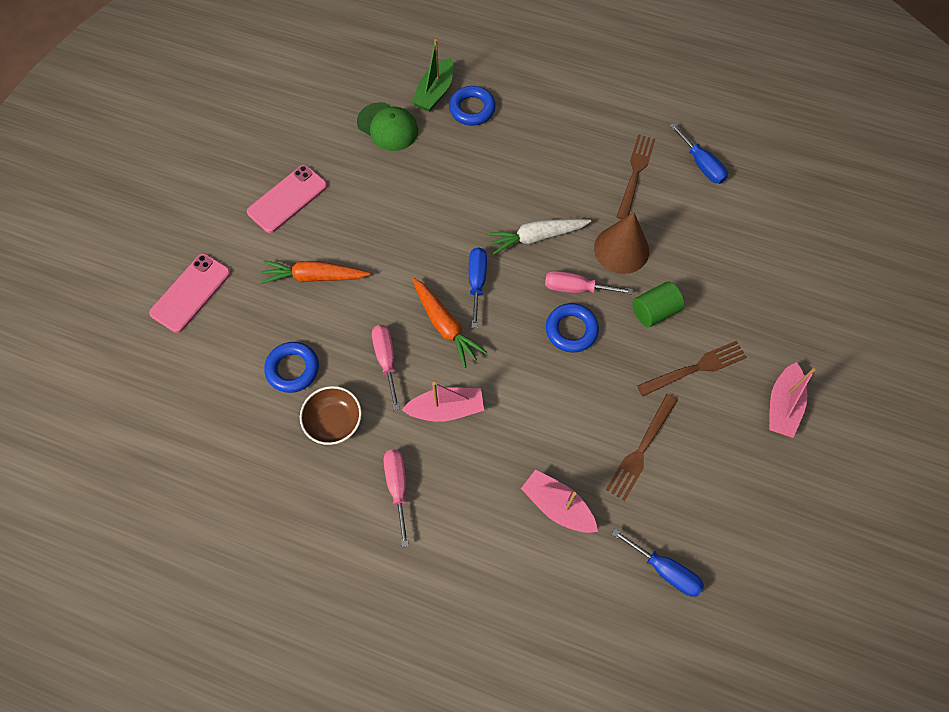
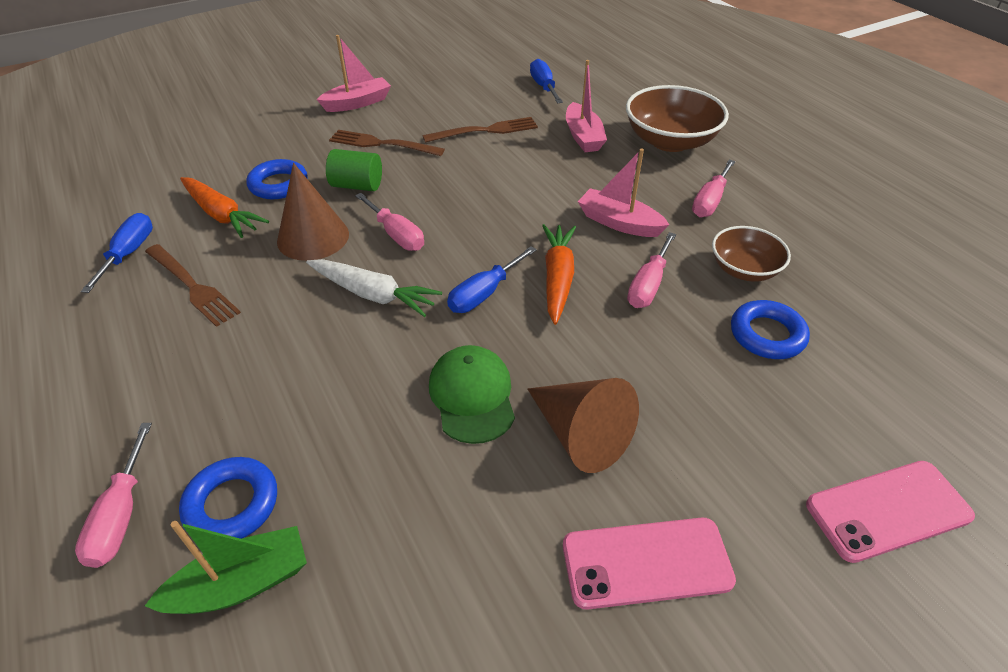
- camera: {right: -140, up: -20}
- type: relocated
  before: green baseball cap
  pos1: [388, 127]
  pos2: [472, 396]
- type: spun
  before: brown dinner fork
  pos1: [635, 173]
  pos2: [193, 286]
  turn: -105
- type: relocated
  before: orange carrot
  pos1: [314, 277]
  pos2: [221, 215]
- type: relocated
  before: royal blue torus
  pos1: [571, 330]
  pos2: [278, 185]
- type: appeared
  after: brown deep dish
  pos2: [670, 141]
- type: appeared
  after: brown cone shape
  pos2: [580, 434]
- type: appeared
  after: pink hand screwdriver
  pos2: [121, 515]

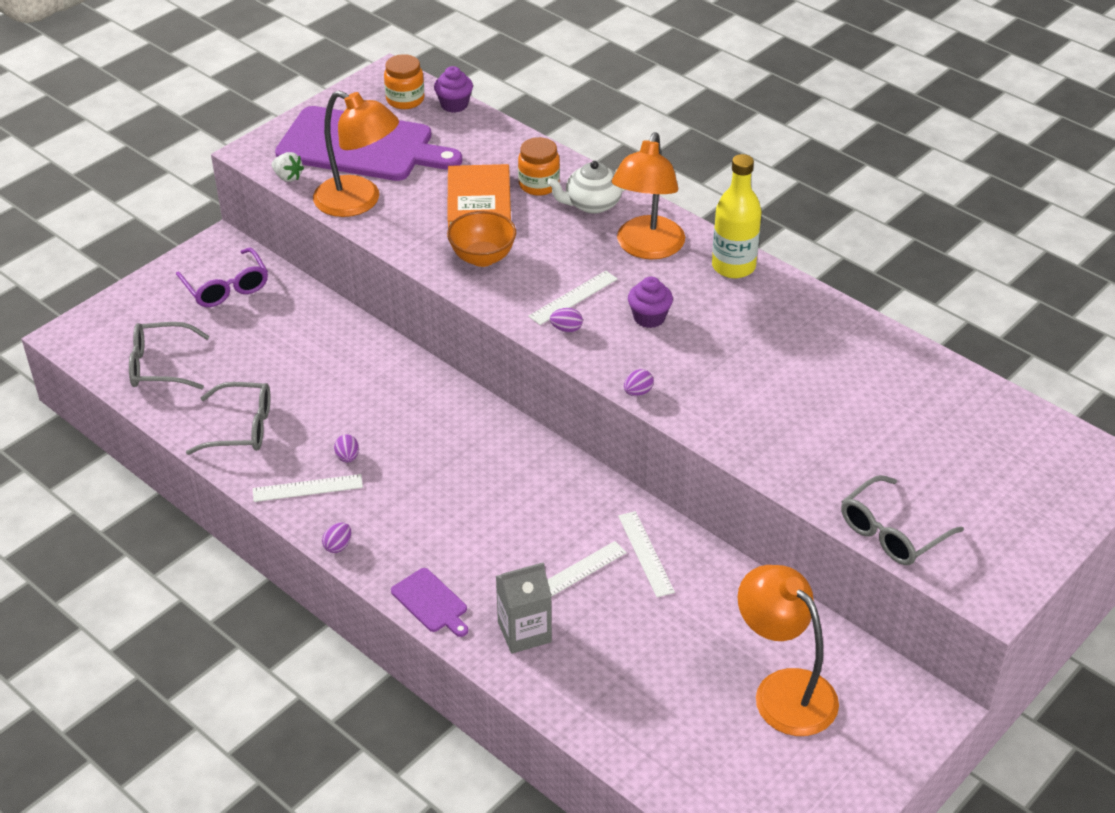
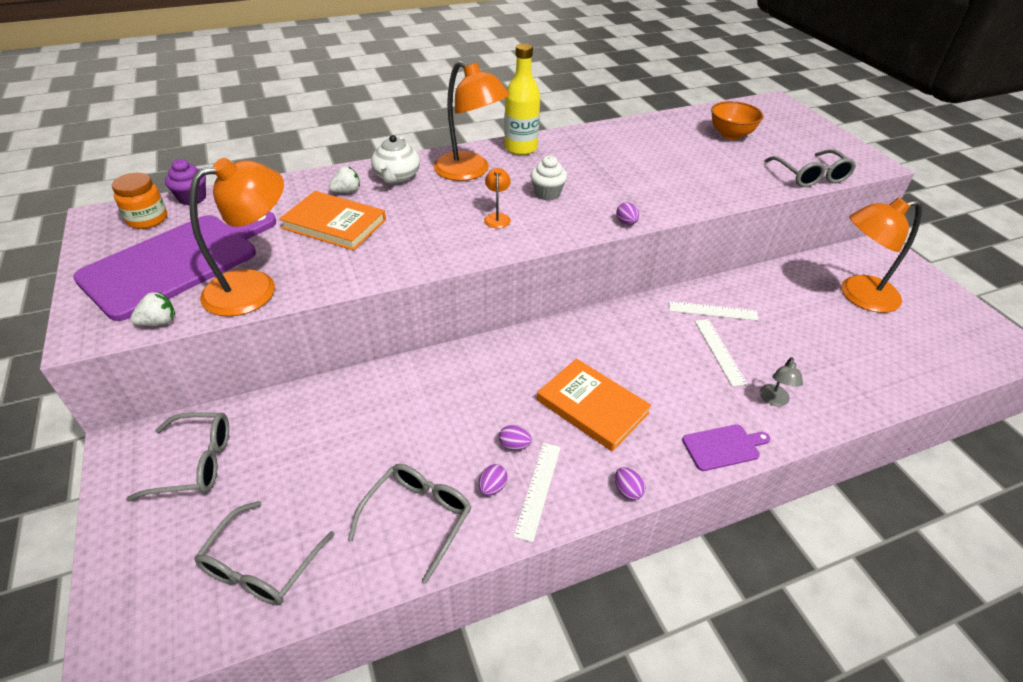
- camera: {right: -65, up: 0}
- type: exchanged
  before: orange jar
  after: white toy strawberry
  pos1: [539, 185]
  pos2: [347, 191]
- type: relocated
  before: orange deep dish
  pos1: [482, 258]
  pos2: [731, 135]
- type: colour
  before: purple spectacles
  after: gray spectacles
  pos1: [226, 287]
  pos2: [195, 463]
- type: exchanged
  before: white straightedge
  after: orange reading lamp
  pos1: [573, 298]
  pos2: [497, 217]
- type: colour
  before: purple muffin
  after: white muffin
  pos1: [649, 318]
  pos2: [547, 194]
- type: relocated
  before: purple egg
  pos1: [566, 329]
  pos2: [492, 487]
- type: exchanged
  before: gray juice carton
  after: gray reading lamp
  pos1: [524, 632]
  pos2: [774, 400]
- type: appeared
  after: orange hardback
  pos2: [592, 407]

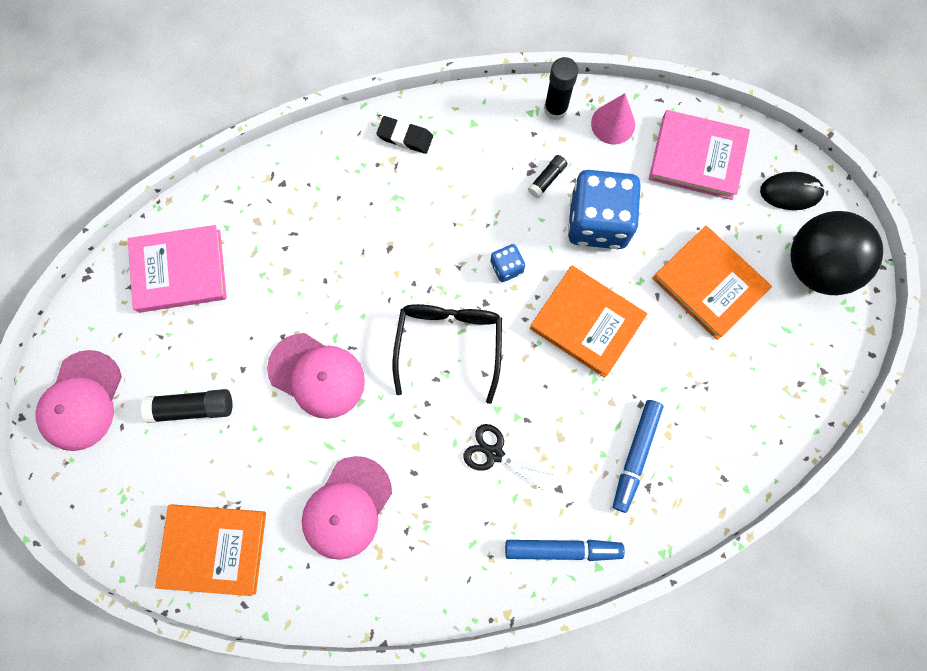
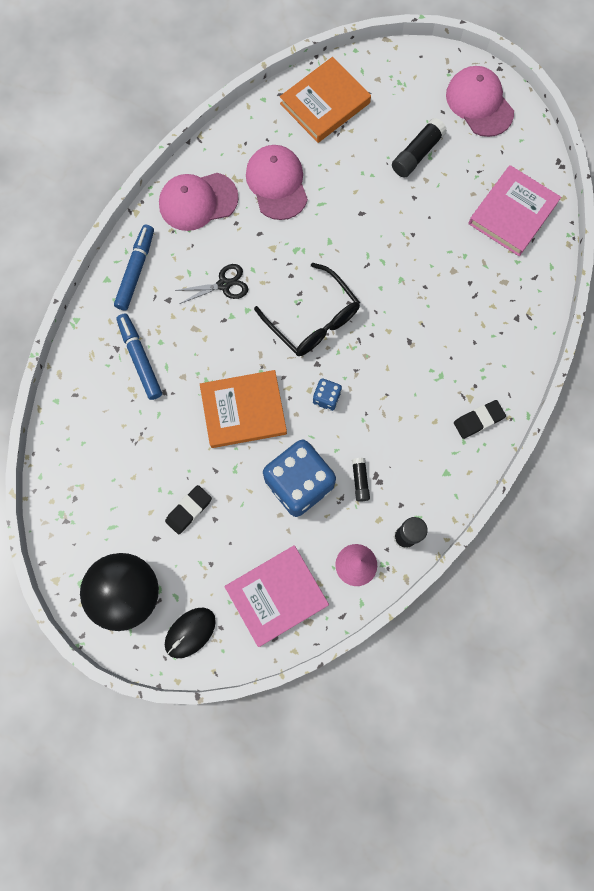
- camera: {right: 135, up: 0}
- type: exchanged
  before: orange hardback
  after: jet-black pencil eraser
  pos1: [709, 284]
  pos2: [189, 510]
- type: relocated
  before: pink baseball cap
  pos1: [317, 375]
  pos2: [198, 201]
- type: spun
  before: royal blue felt pen
  pos1: [562, 549]
  pos2: [136, 270]
  turn: 150

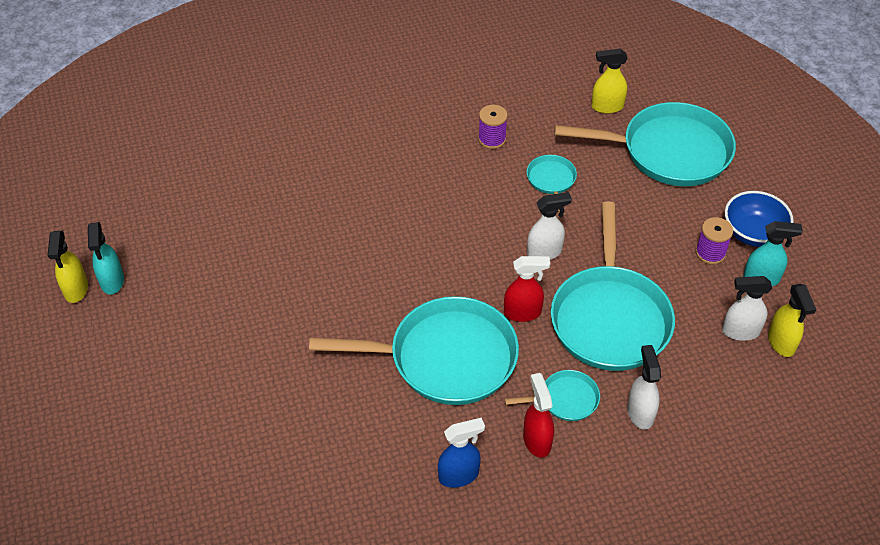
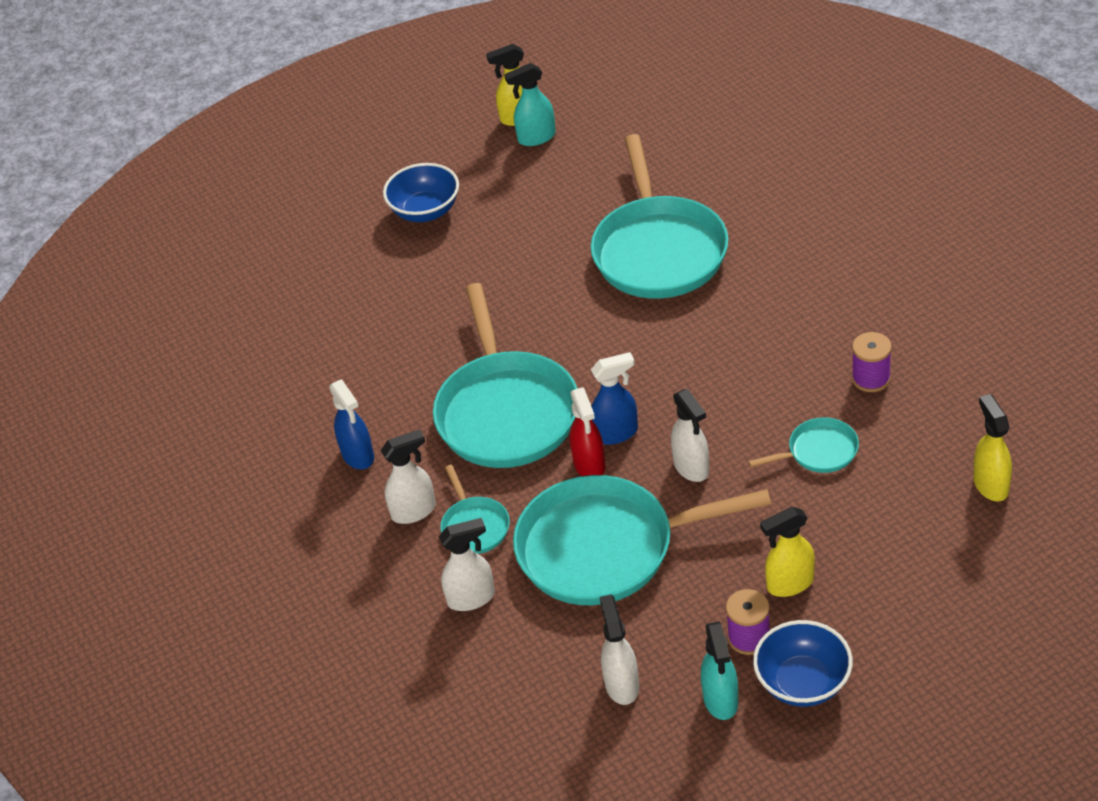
- camera: {right: 85, up: -5}
- type: relocated
  before: teal frying pan
  pos1: [669, 151]
  pos2: [658, 250]
- type: relocated
  before: bright yellow spray cleaner
  pos1: [781, 343]
  pos2: [789, 584]
- type: colour
  before: scarlet spray cleaner
  after: white spray cleaner
  pos1: [537, 440]
  pos2: [414, 511]
- type: appeared
  after: royal blue deep dish
  pos2: [425, 211]
- type: appeared
  after: royal blue spray cleaner
  pos2: [616, 433]

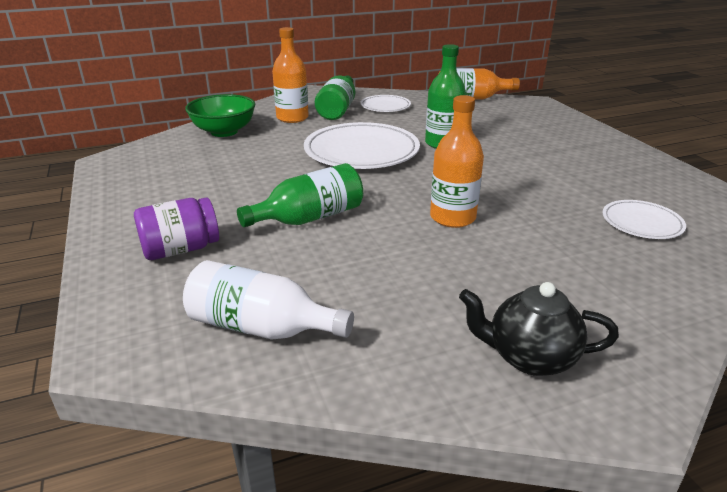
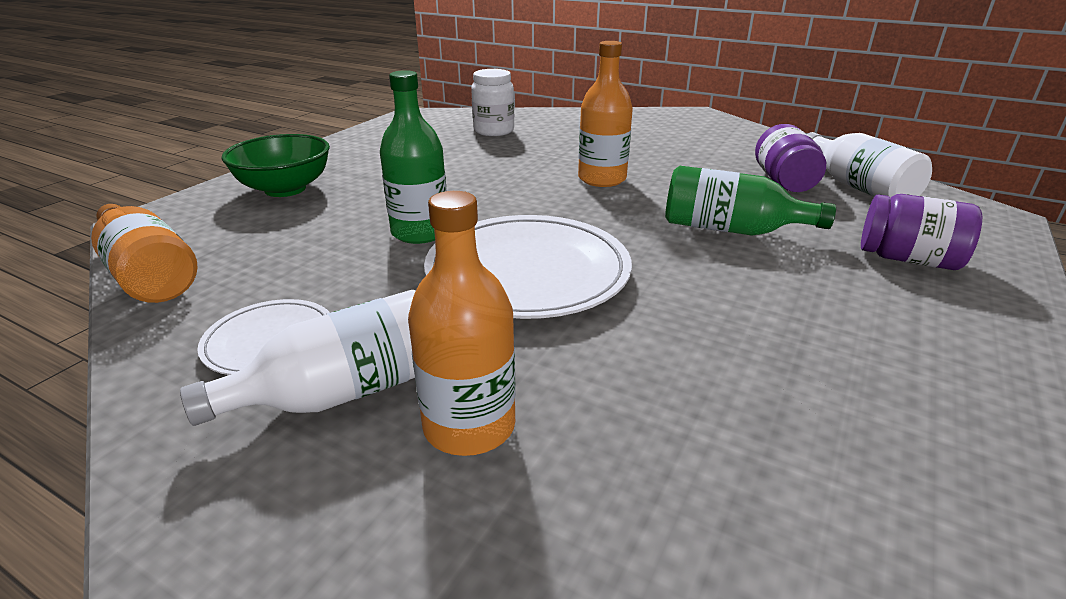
- camera: {right: -130, up: 0}
- type: colour
  before: green bottle
  after: white bottle
  pos1: [338, 109]
  pos2: [345, 392]
- type: relocated
  before: green deep dish
  pos1: [224, 132]
  pos2: [285, 189]
- type: exchanged
  before: white plate
  after: white jar
  pos1: [641, 223]
  pos2: [494, 131]
- type: missing
  before: jet-black teapot
  pos1: [529, 357]
- type: appeared
  after: purple jar
  pos2: [784, 182]

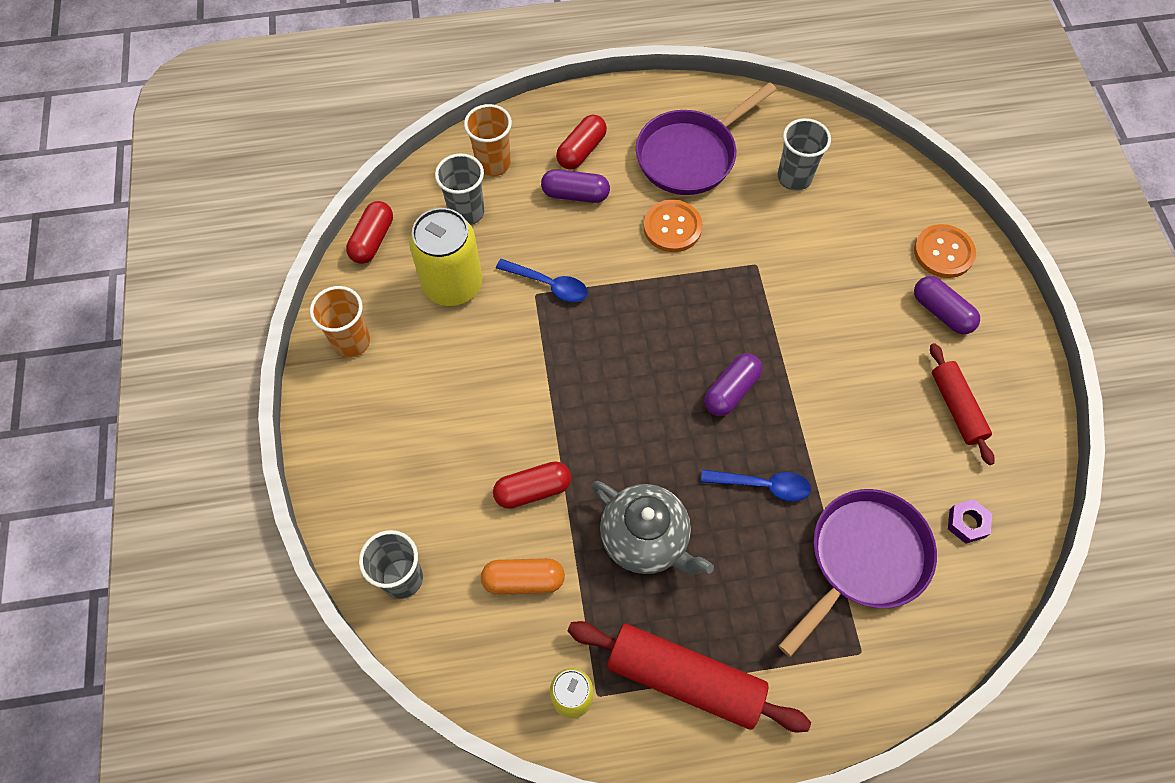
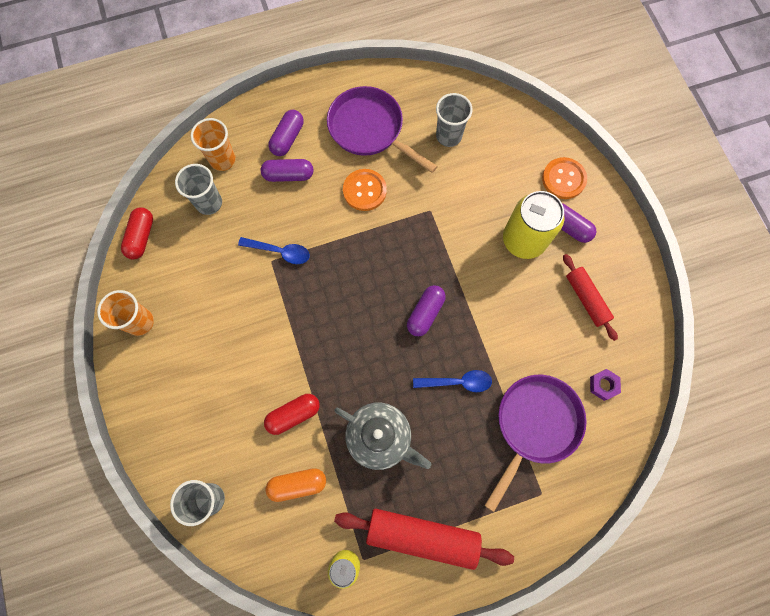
- camera: {right: -10, up: 10}
- type: spun
  before: purple frying pan
  pos1: [690, 155]
  pos2: [369, 129]
  turn: 90
- type: colour
  before: scarlet pill shape
  after: purple pill shape
  pos1: [581, 150]
  pos2: [287, 138]
- type: relocated
  before: bright yellow soda can
  pos1: [452, 284]
  pos2: [523, 240]

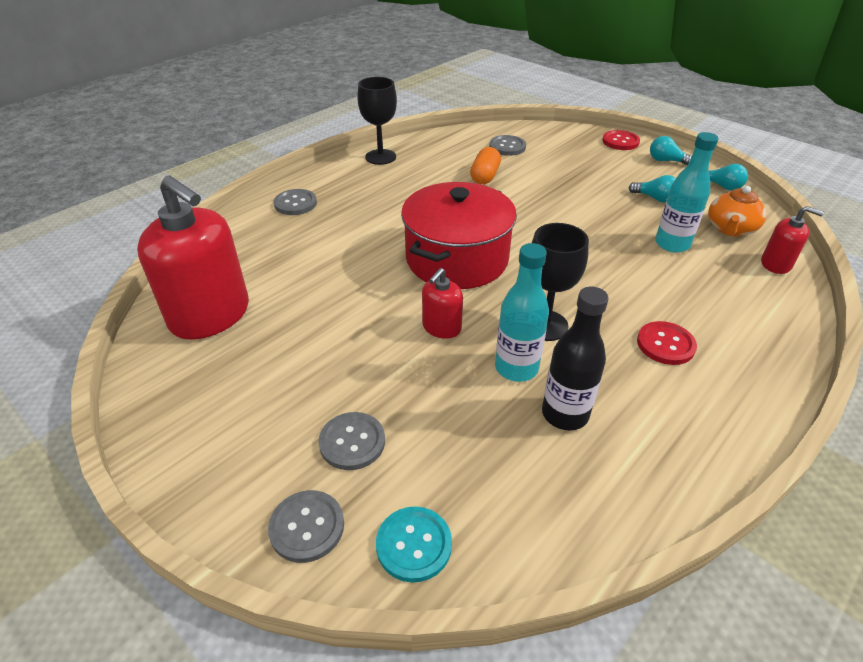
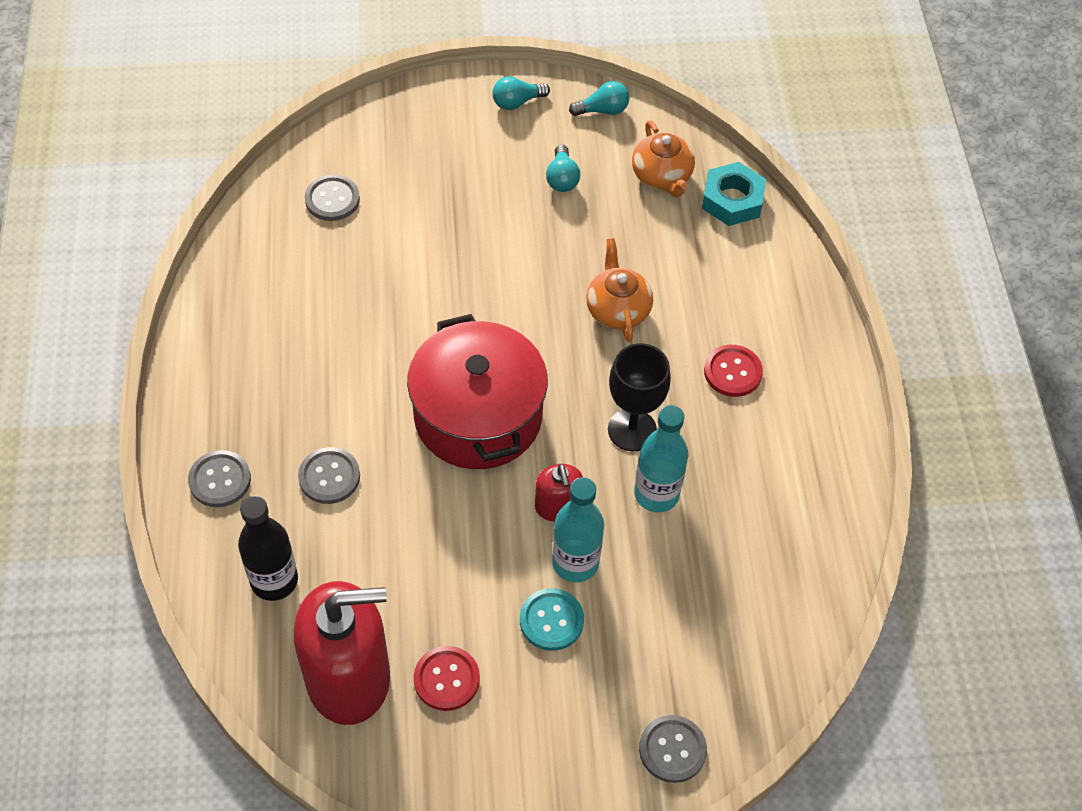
- camera: {right: -50, up: 15}
- type: missing
  before: jet-black wine glass
  pos1: [380, 157]
- type: relocated
  before: scarlet button
  pos1: [620, 141]
  pos2: [446, 679]
- type: relocated
  before: teal bottle
  pos1: [672, 244]
  pos2: [575, 562]
- type: missing
  before: orange pill shape
  pos1: [485, 176]
- type: spun
  before: teal bulb
  pos1: [655, 198]
  pos2: [562, 178]
  turn: 105
- type: exchanged
  before: scarlet pump bottle
  after: teal hex nut
  pos1: [776, 264]
  pos2: [732, 200]
- type: relocated
  before: jet-black bottle
  pos1: [565, 414]
  pos2: [274, 580]
- type: relocated
  before: gray button
  pos1: [352, 442]
  pos2: [329, 477]
- type: relocated
  before: teal button
  pos1: [414, 545]
  pos2: [551, 620]
- type: appeared
  after: orange teapot
  pos2: [617, 309]

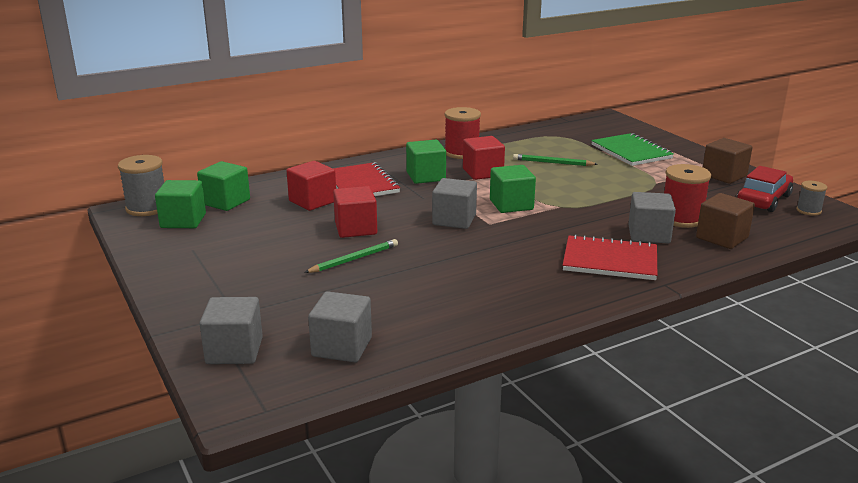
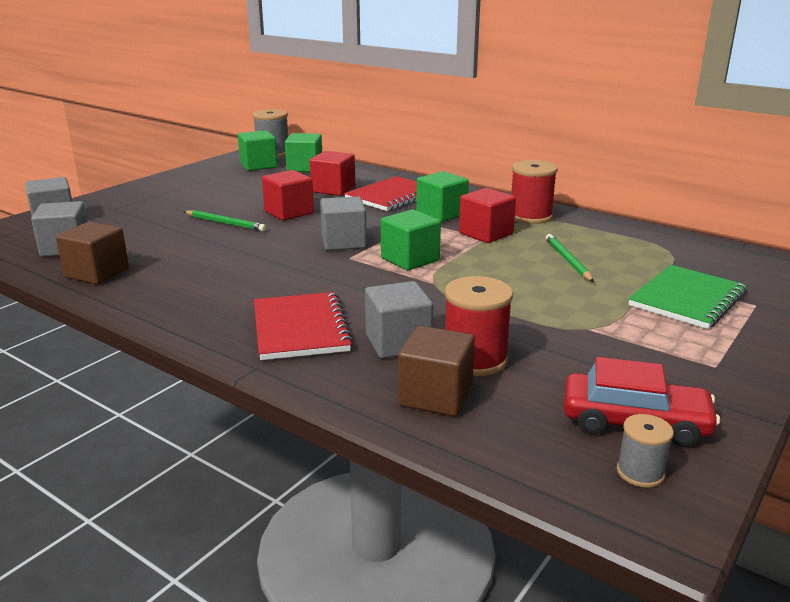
- camera: {right: 65, up: 0}
- type: relocated
  before: brown solid cube
  pos1: [724, 175]
  pos2: [97, 273]

